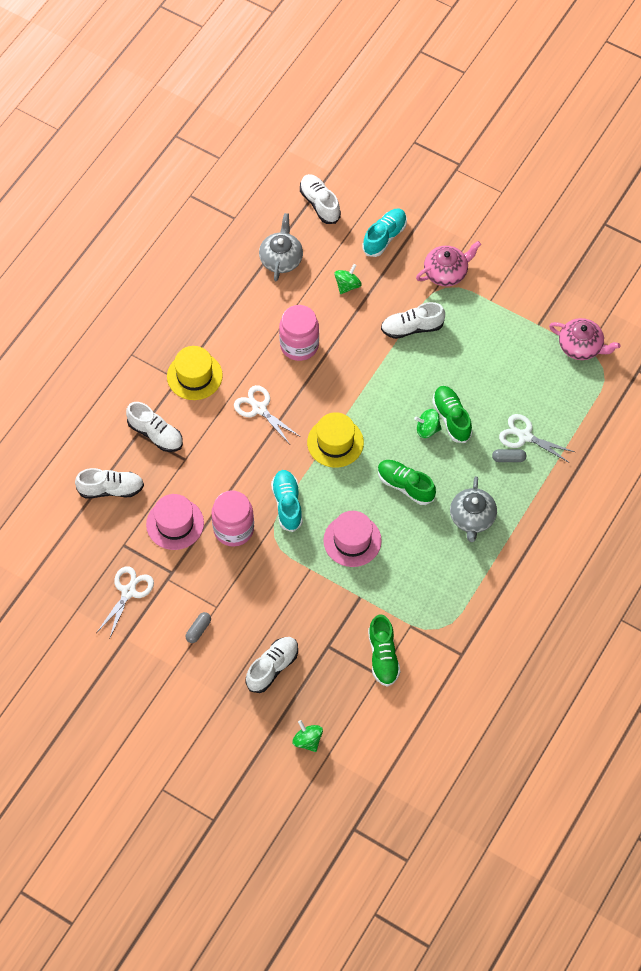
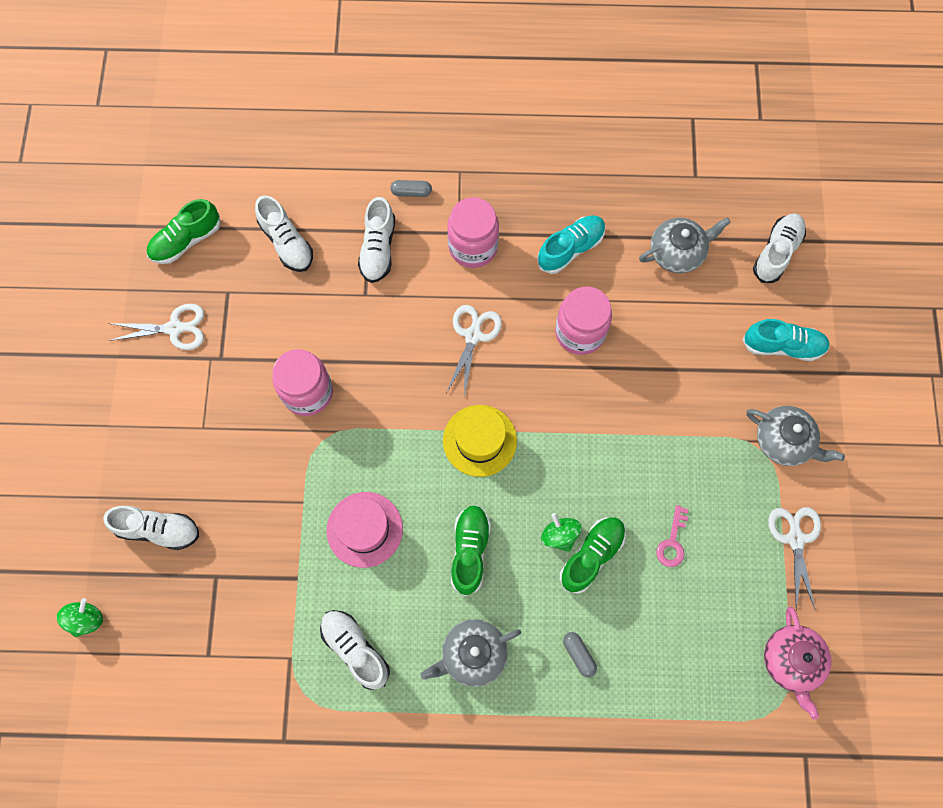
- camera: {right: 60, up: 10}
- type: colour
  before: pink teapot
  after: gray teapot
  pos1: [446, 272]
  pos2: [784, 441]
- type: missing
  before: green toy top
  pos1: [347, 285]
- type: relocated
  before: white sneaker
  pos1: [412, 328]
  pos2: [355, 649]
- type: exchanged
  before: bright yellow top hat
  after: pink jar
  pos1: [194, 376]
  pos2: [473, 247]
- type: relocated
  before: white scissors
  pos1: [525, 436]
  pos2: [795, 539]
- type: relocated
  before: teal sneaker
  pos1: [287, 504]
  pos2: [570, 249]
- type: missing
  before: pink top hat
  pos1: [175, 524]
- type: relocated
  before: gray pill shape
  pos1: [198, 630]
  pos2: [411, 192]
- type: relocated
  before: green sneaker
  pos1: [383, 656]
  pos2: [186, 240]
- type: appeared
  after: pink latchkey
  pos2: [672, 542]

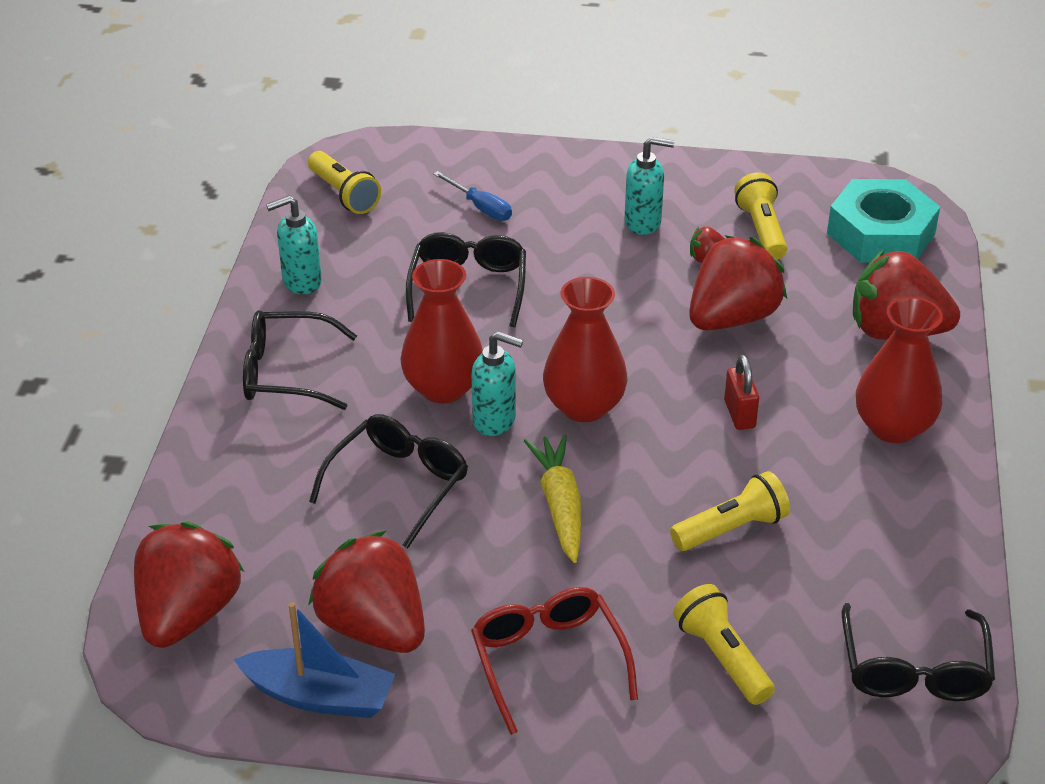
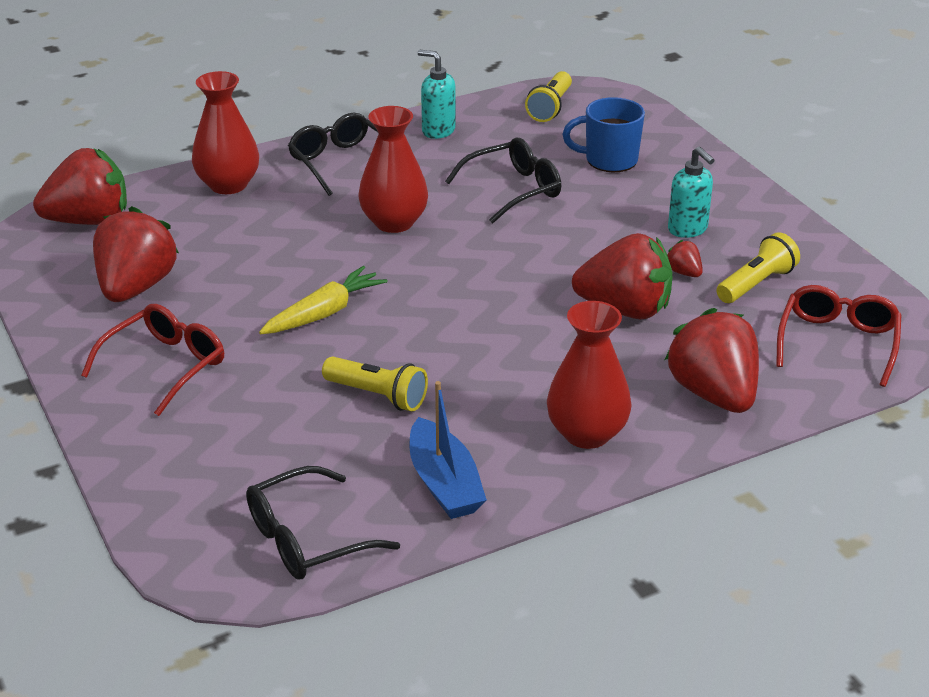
- camera: {right: 55, up: -5}
- type: exchanged
  before: royal blue hand screwdriver
  after: royal blue coffee mug
  pos1: [480, 207]
  pos2: [609, 160]
- type: exchanged
  before: teal hex nut
  after: scarlet spectacles
  pos1: [880, 233]
  pos2: [837, 342]
- type: relocated
  before: scarlet flower vase
  pos1: [584, 406]
  pos2: [228, 185]
- type: missing
  before: teal pump bottle
  pos1: [495, 420]
- type: missing
  before: scarlet small lock
  pos1: [739, 414]
- type: missing
  before: jet-black spectacles
  pos1: [399, 484]
- type: missing
  before: bright yellow torch
  pos1: [722, 657]
- type: relocated
  before: royal blue sailboat
  pos1: [319, 696]
  pos2: [444, 483]

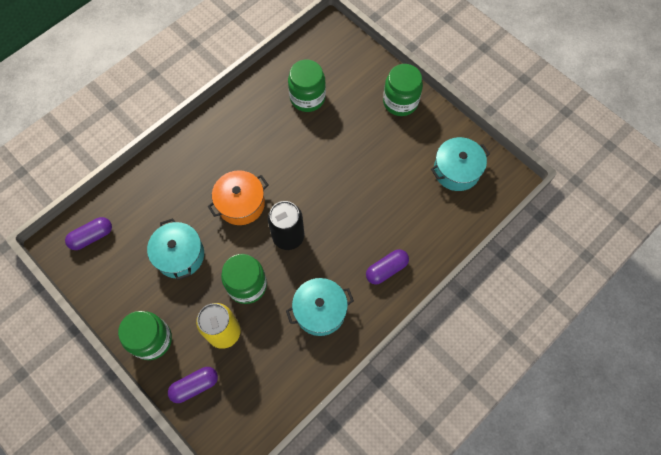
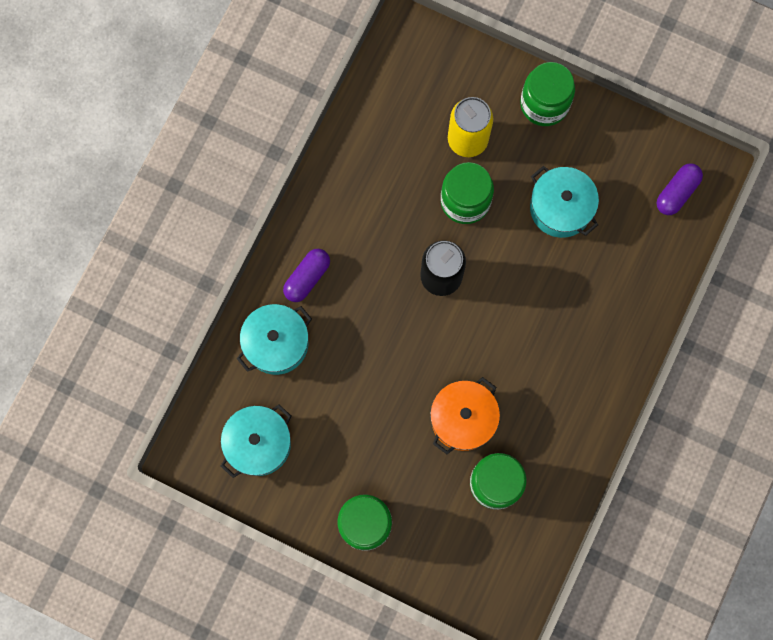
- camera: {right: 160, up: 10}
- type: relocated
  before: orange stockpot
  pos1: [241, 203]
  pos2: [463, 418]
- type: relocated
  before: teal stockpot
  pos1: [320, 311]
  pos2: [276, 343]
- type: missing
  before: purple pill shape
  pos1: [195, 386]

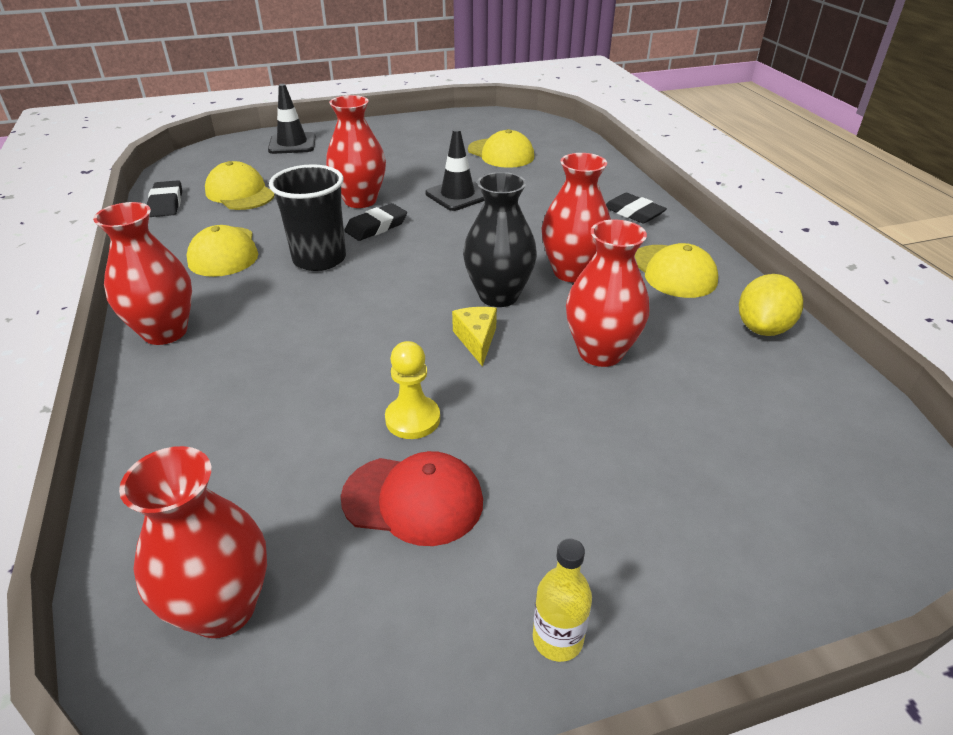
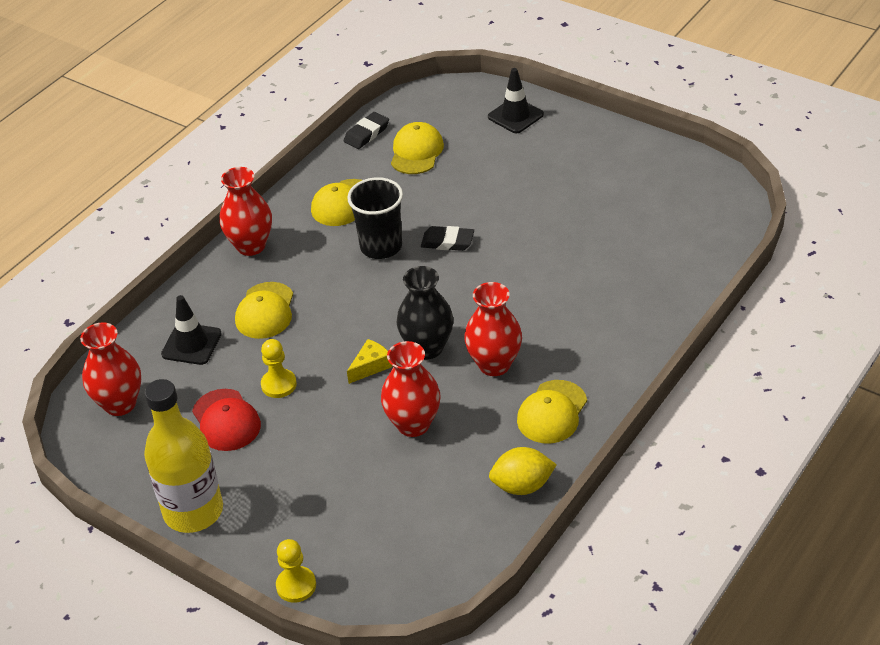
- camera: {right: 55, up: 5}
- type: missing
  before: scarlet flower vase
  pos1: [360, 201]
- type: relocated
  before: jet-black road cone
  pos1: [457, 195]
  pos2: [191, 344]
- type: relocated
  before: bright yellow baseball cap
  pos1: [501, 153]
  pos2: [265, 311]
- type: missing
  before: jet-black pencil eraser
  pos1: [633, 213]
- type: size
  before: bright yellow bottle
  pos1: [557, 639]
  pos2: [193, 511]
  scale: 2.33
- type: appeared
  after: bright yellow pawn
  pos2: [296, 585]

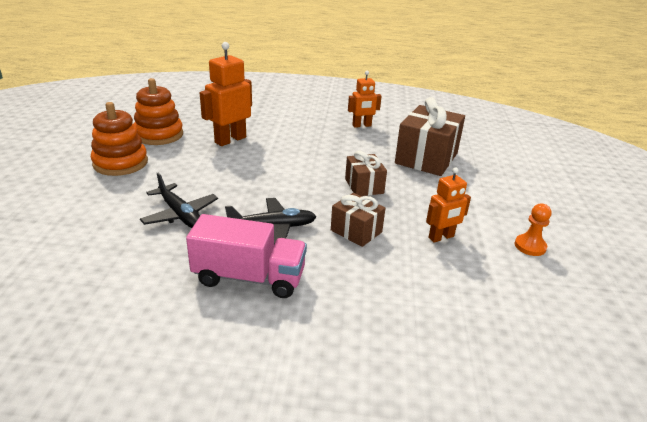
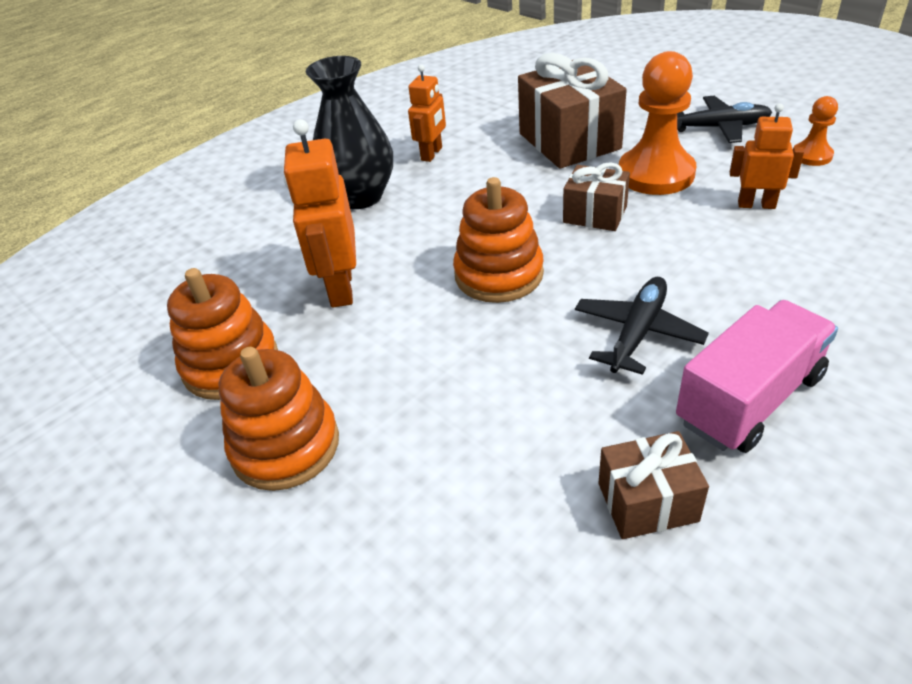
- camera: {right: -45, up: 10}
- type: spun
  before: orange robot
  pos1: [441, 237]
  pos2: [756, 205]
  turn: -90
- type: relocated
  before: jet-black aeroplane
  pos1: [180, 214]
  pos2: [717, 128]
- type: relocated
  before: brown present
  pos1: [356, 231]
  pos2: [647, 502]
- type: appeared
  after: orange pawn
  pos2: [656, 174]
- type: appeared
  after: jet-black flower vase
  pos2: [360, 197]
- type: appeared
  after: orange stacking toy
  pos2: [499, 274]

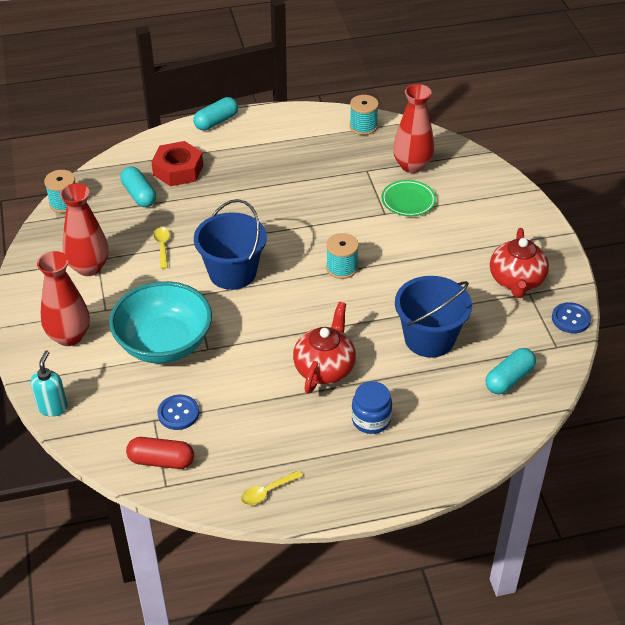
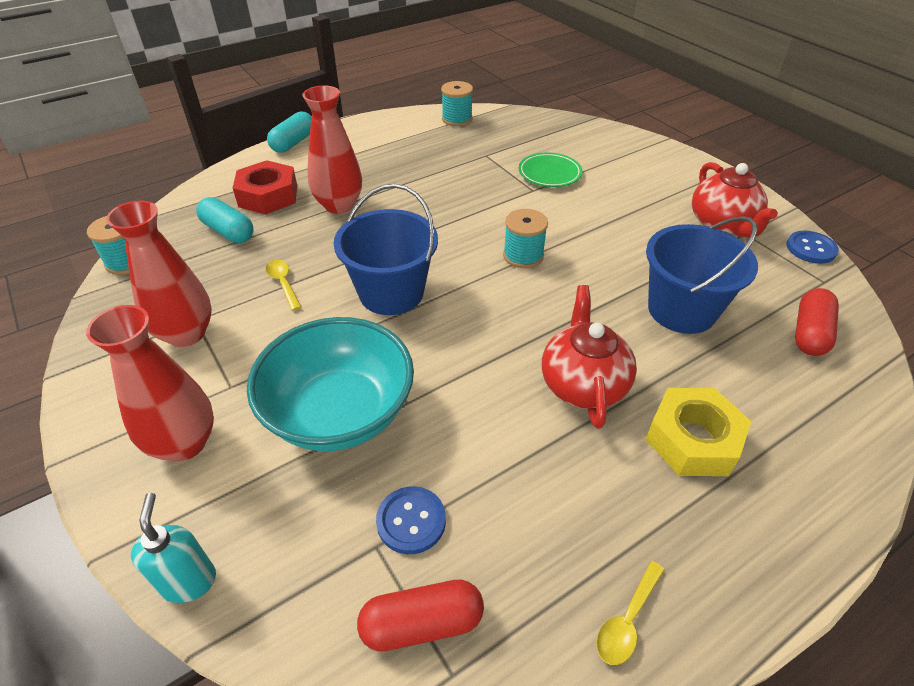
- camera: {right: -20, up: 0}
- type: relocated
  before: scarlet flower vase
  pos1: [412, 166]
  pos2: [339, 205]
- type: colour
  before: teal pill shape
  after: scarlet pill shape
  pos1: [509, 379]
  pos2: [809, 333]
- type: exchanged
  before: royal blue jar
  after: bright yellow hex nut
  pos1: [371, 420]
  pos2: [692, 440]

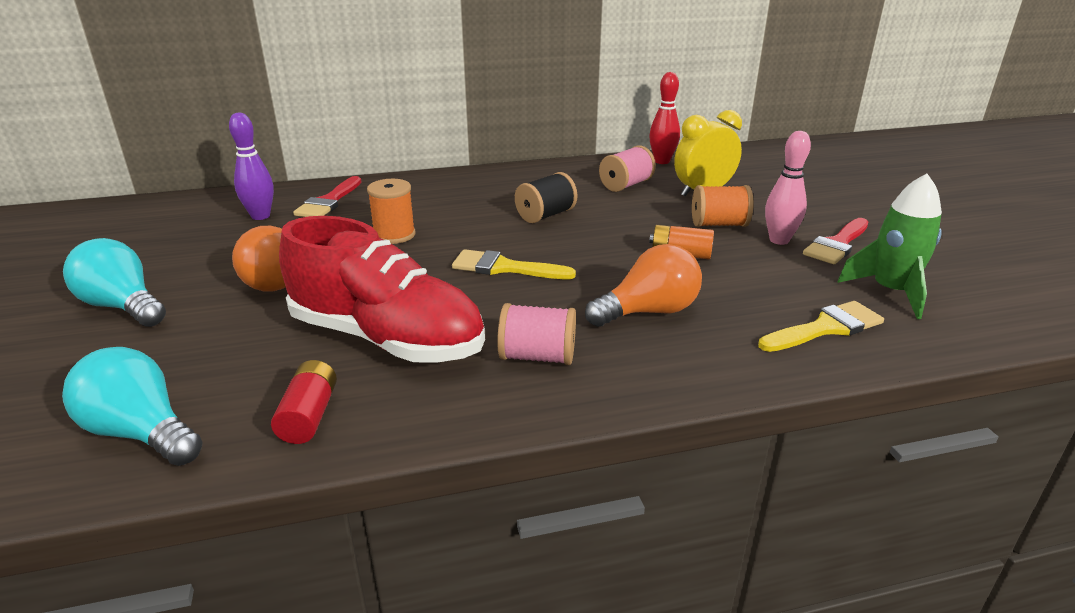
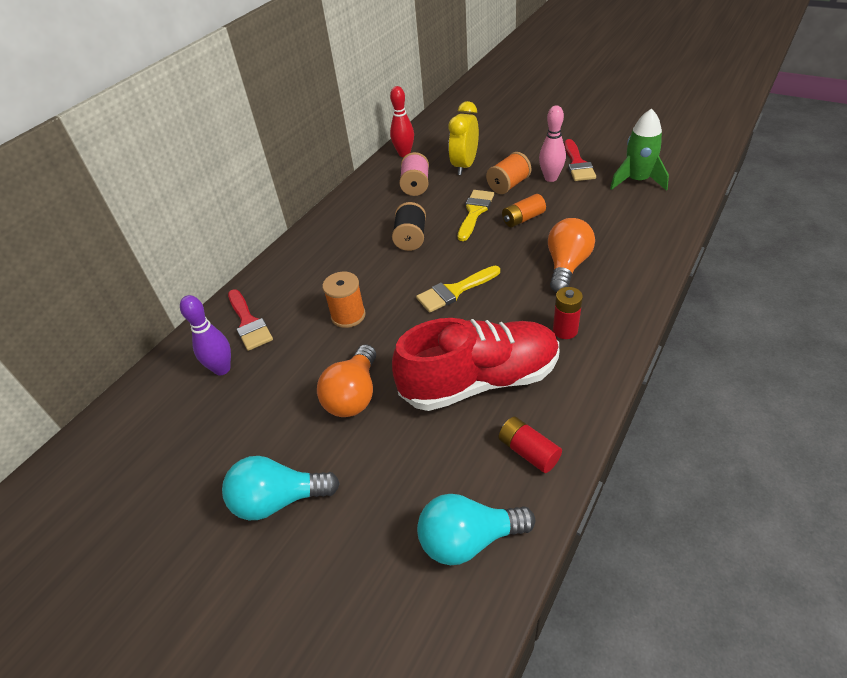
- camera: {right: -40, up: 15}
- type: relocated
  before: bright yellow brush
  pos1: [825, 328]
  pos2: [475, 212]
- type: exchanged
  before: pink reel of thread
  after: scarlet AA battery
  pos1: [537, 356]
  pos2: [565, 330]

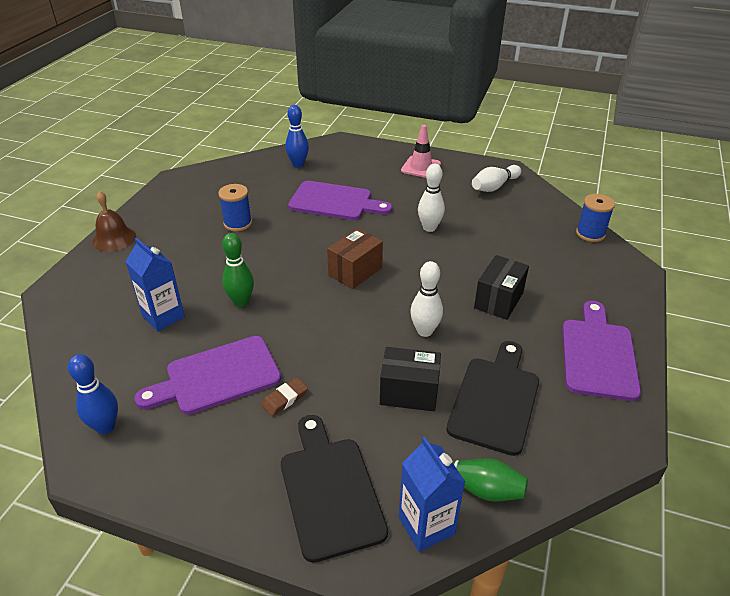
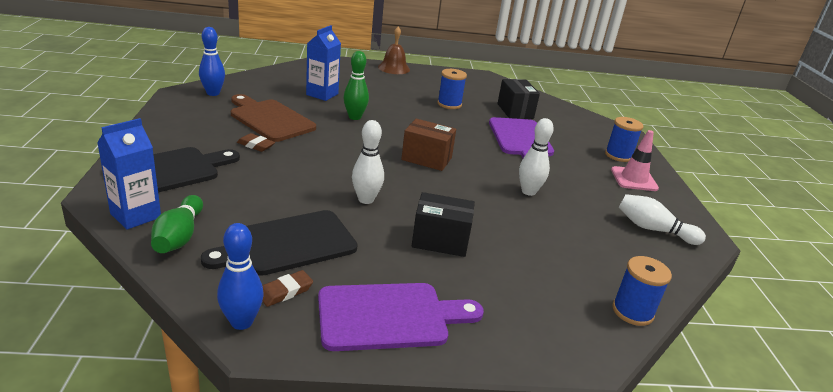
- camera: {right: 65, up: -10}
- type: relocated
  before: royal blue tenpin
  pos1: [298, 164]
  pos2: [241, 322]
- type: colour
  before: purple bread board
  after: brown bread board
  pos1: [217, 377]
  pos2: [269, 119]
- type: spun
  before: jet-black bread board
  pos1: [495, 400]
  pos2: [289, 244]
  turn: 150
- type: relocated
  before: jet-black package
  pos1: [409, 392]
  pos2: [515, 111]
- type: appeared
  after: royal blue reel of thread
  pos2: [618, 155]
- type: appeared
  after: brown pencil eraser
  pos2: [285, 291]

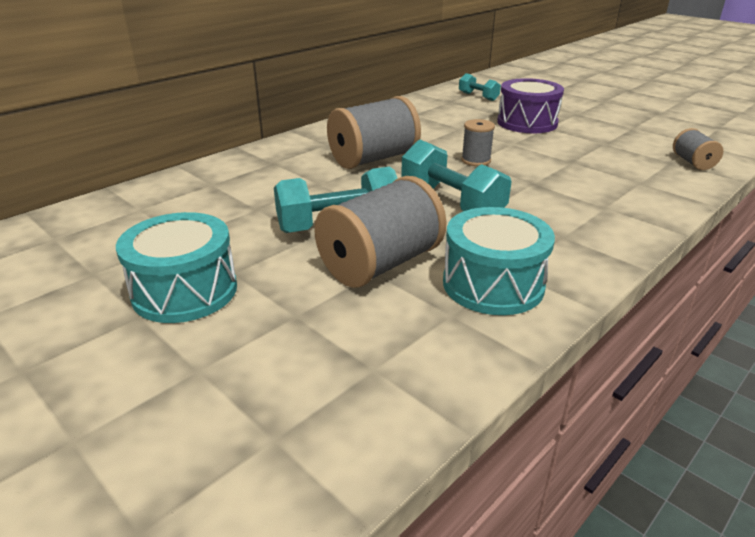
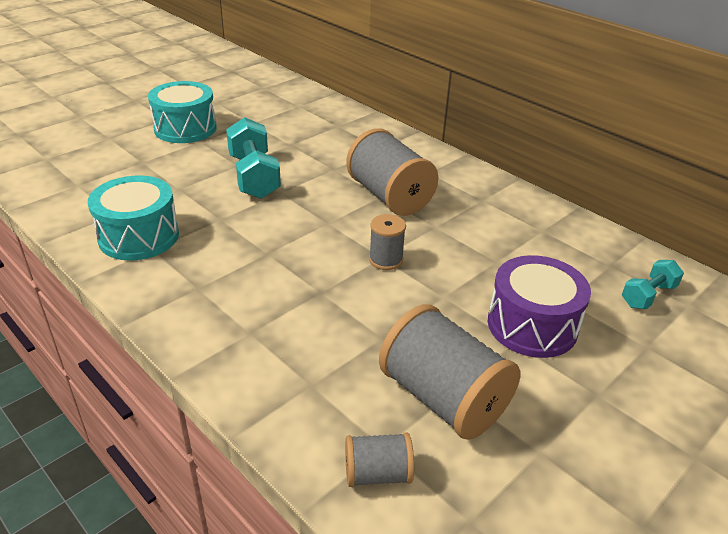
- camera: {right: 90, up: 5}
- type: missing
  before: teal dumbbell
  pos1: [451, 203]
- type: relocated
  before: gray reel of thread
  pos1: [380, 264]
  pos2: [443, 398]

